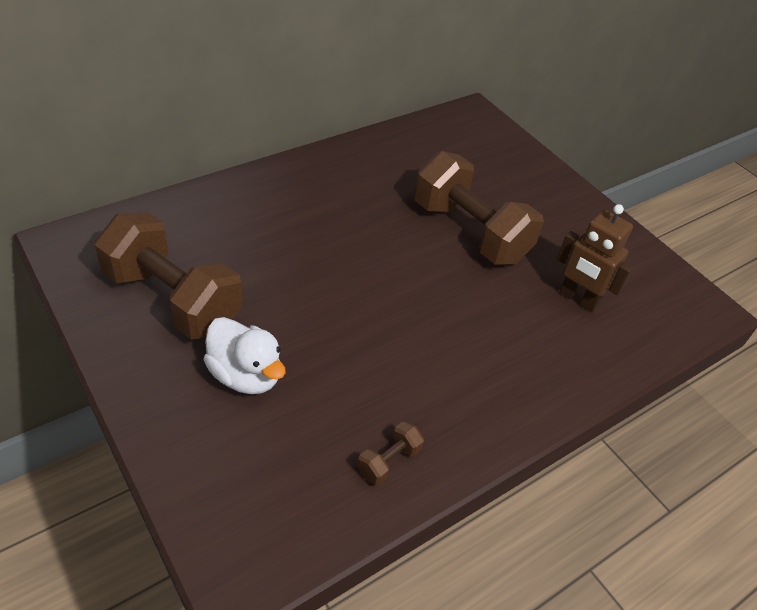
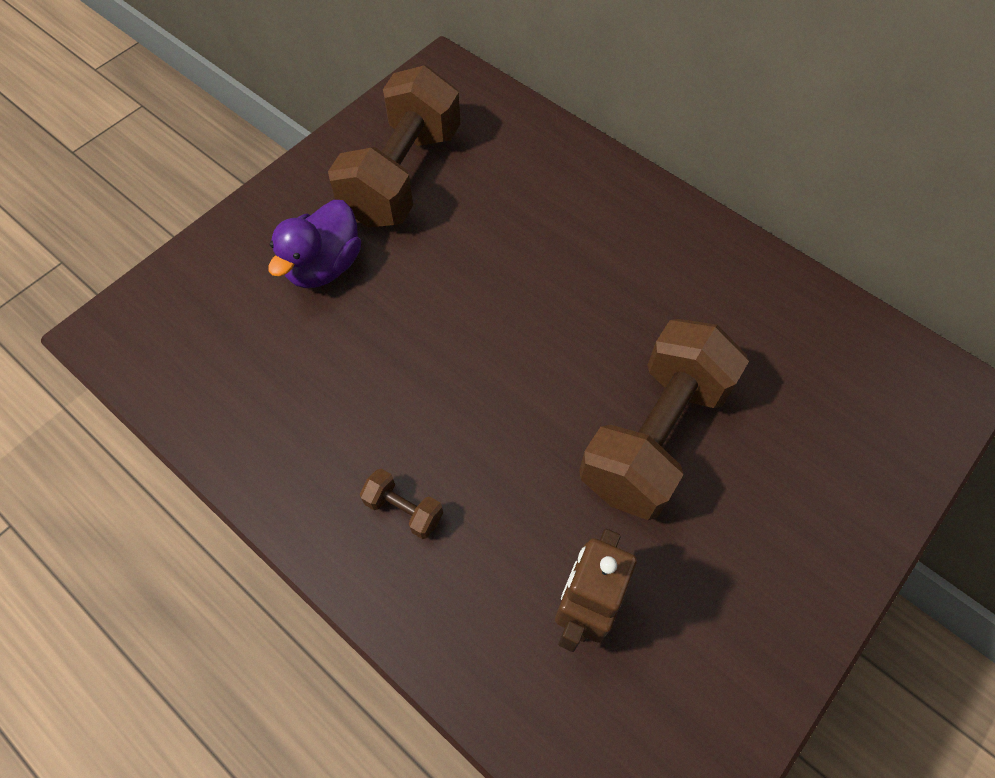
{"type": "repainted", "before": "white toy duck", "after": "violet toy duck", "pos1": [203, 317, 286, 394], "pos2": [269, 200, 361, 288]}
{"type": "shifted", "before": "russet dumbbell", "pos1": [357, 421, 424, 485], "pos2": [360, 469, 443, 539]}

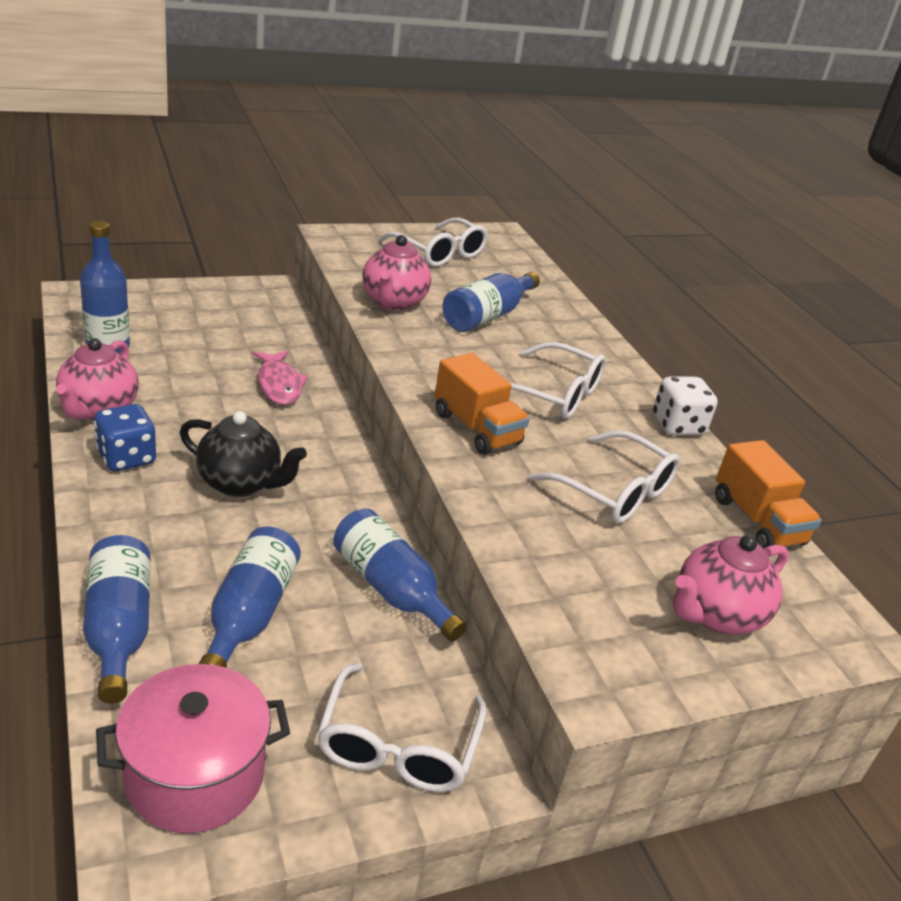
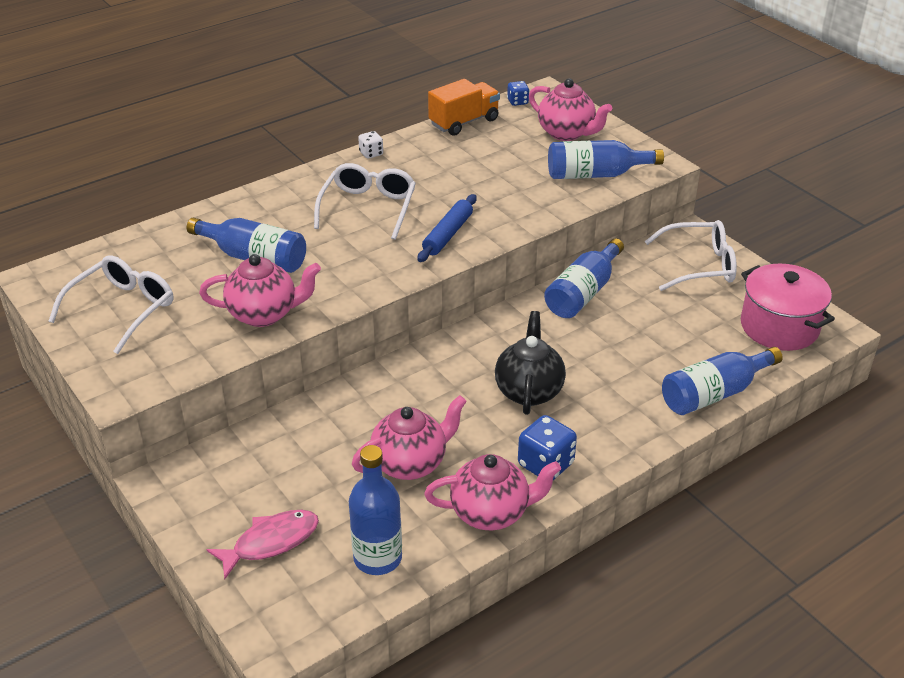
{"type": "shifted", "before": "pink fish figure", "pos1": [253, 351, 308, 405], "pos2": [207, 510, 319, 579]}
{"type": "new", "after": "pink teapot", "pos2": [352, 395, 467, 480]}
{"type": "scaled", "before": "white dice", "pos1": [653, 377, 718, 436], "pos2": [358, 131, 383, 158], "scale": 0.57}
{"type": "swapped", "before": "bright orange lorry", "after": "royal blue rolling pin", "pos1": [435, 353, 530, 455], "pos2": [418, 194, 476, 262]}
{"type": "new", "after": "royal blue dice", "pos2": [507, 81, 529, 106]}
{"type": "shifted", "before": "royal blue bottle", "pos1": [199, 527, 301, 668], "pos2": [548, 140, 664, 179]}
{"type": "gone", "before": "white spectacles", "pos1": [529, 430, 680, 524]}

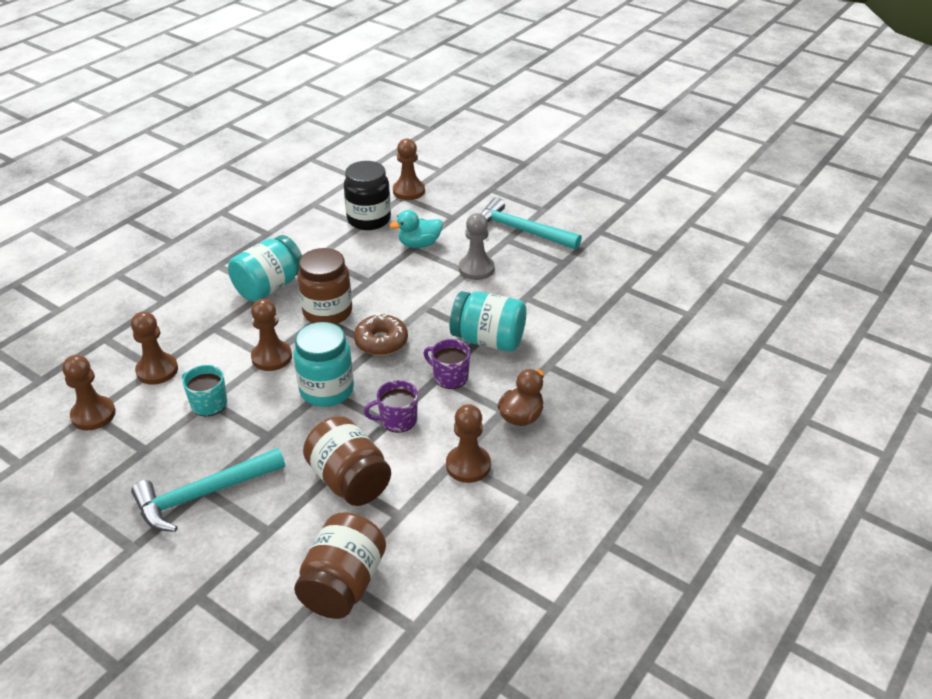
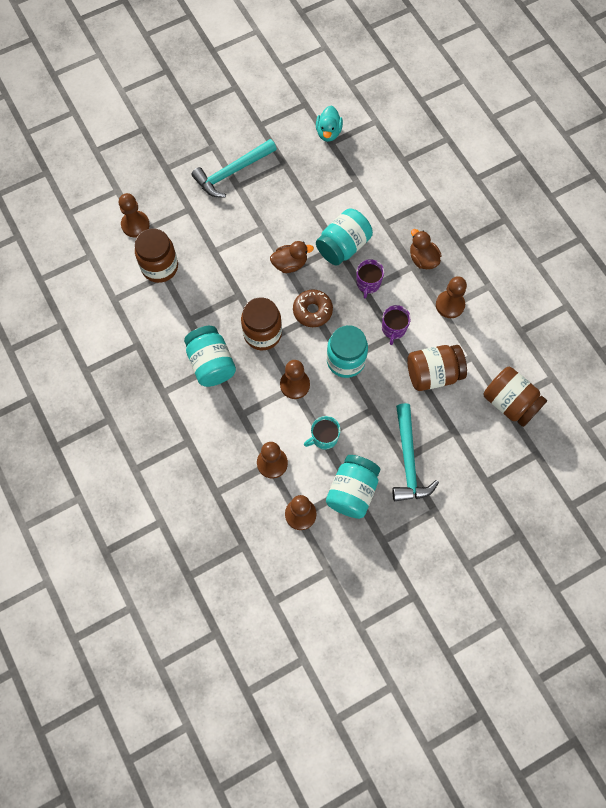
{"type": "repainted", "before": "ebony preserve jar", "after": "russet preserve jar", "pos1": [344, 161, 391, 230], "pos2": [135, 228, 178, 283]}
{"type": "new", "after": "russet toy duck", "pos2": [270, 241, 314, 273]}
{"type": "shifted", "before": "aqua toy duck", "pos1": [390, 210, 443, 248], "pos2": [316, 106, 343, 142]}
{"type": "new", "after": "aqua preserve jar", "pos2": [326, 455, 380, 519]}
{"type": "rotated", "before": "violet tea mug", "pos1": [424, 339, 470, 389], "pos2": [357, 259, 384, 299], "turn": -45}
{"type": "gone", "before": "grey game pawn", "pos1": [459, 213, 495, 280]}

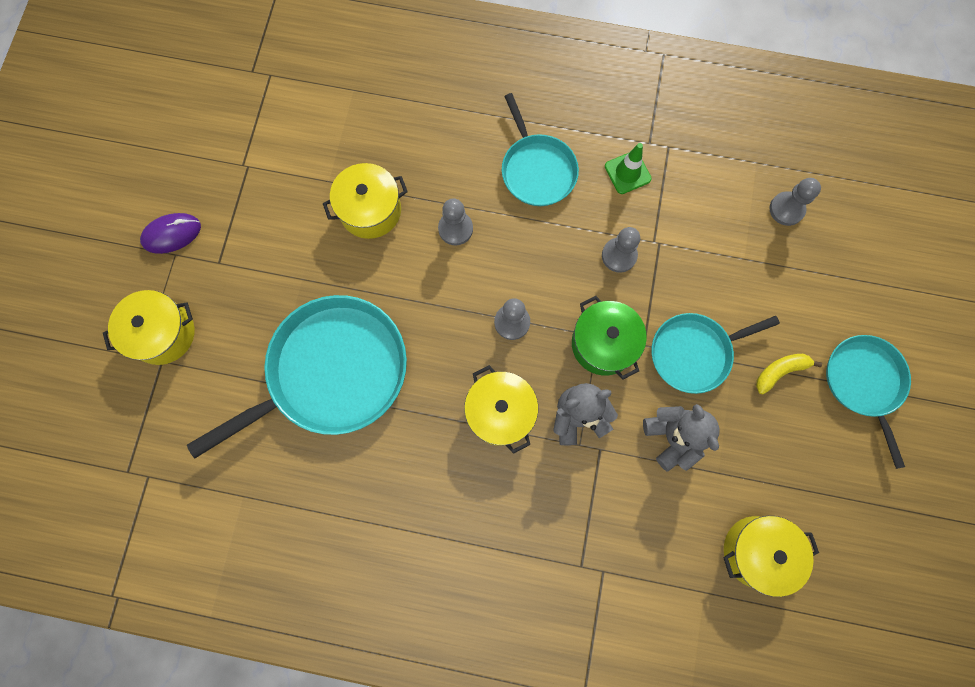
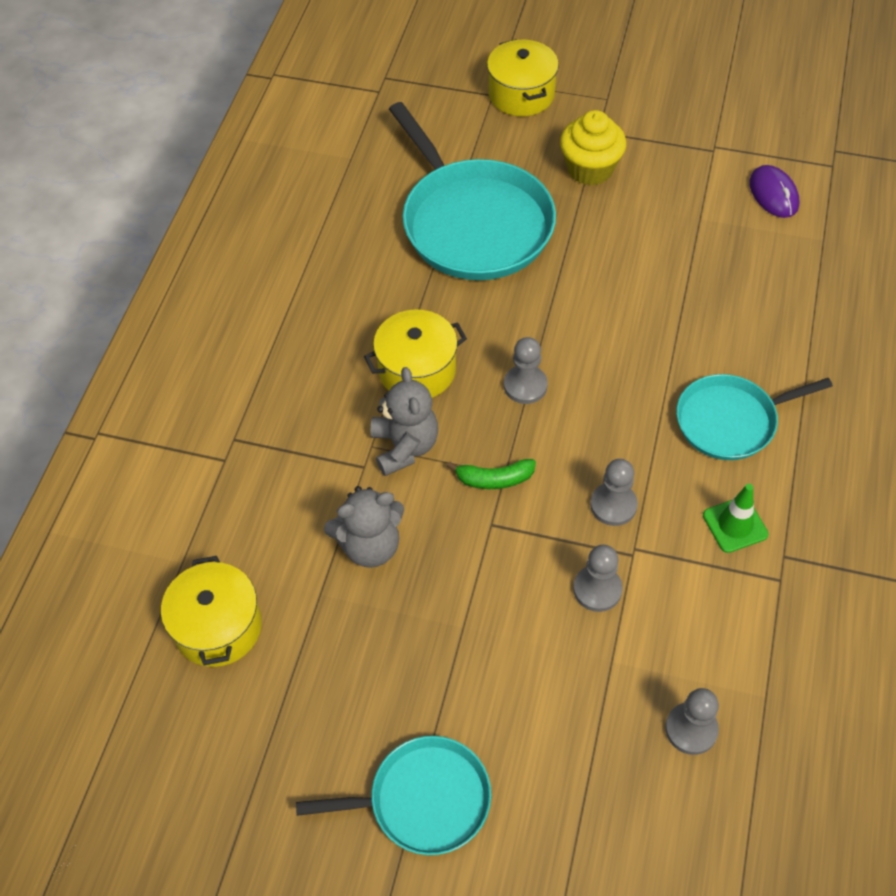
{"type": "swapped", "before": "leaf-green stockpot", "after": "leaf-green banana fruit", "pos1": [572, 296, 647, 380], "pos2": [447, 459, 536, 489]}
{"type": "new", "after": "golden cupcake", "pos2": [560, 110, 626, 186]}
{"type": "shifted", "before": "grey game pawn", "pos1": [438, 198, 473, 245], "pos2": [573, 545, 623, 612]}
{"type": "shifted", "before": "violet mouse", "pos1": [140, 213, 201, 254], "pos2": [749, 165, 799, 218]}
{"type": "gone", "before": "golden stockpot", "pos1": [323, 163, 408, 239]}
{"type": "gone", "before": "aqua skillet", "pos1": [651, 313, 780, 394]}
{"type": "gone", "before": "golden banana fruit", "pos1": [756, 354, 822, 394]}

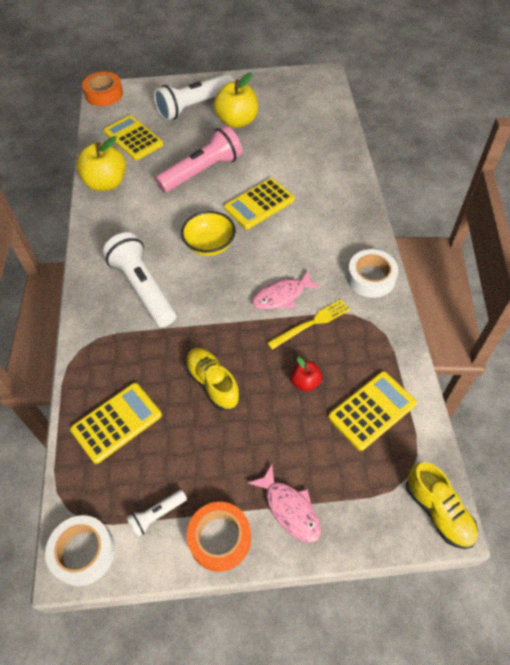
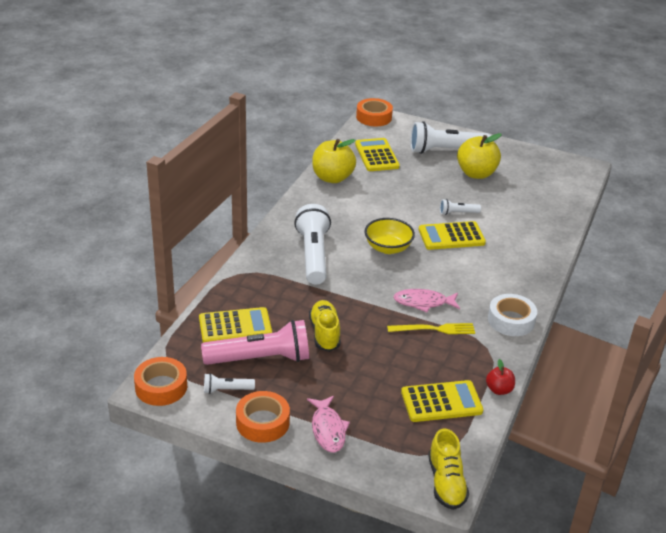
{"type": "repainted", "before": "white tape", "after": "bright orange tape", "pos1": [45, 515, 115, 586], "pos2": [134, 357, 187, 406]}
{"type": "shifted", "before": "pink torch", "pos1": [155, 125, 243, 193], "pos2": [201, 320, 309, 365]}
{"type": "new", "after": "white torch", "pos2": [440, 199, 481, 215]}
{"type": "shifted", "before": "crimson apple", "pos1": [291, 357, 322, 391], "pos2": [486, 359, 515, 395]}

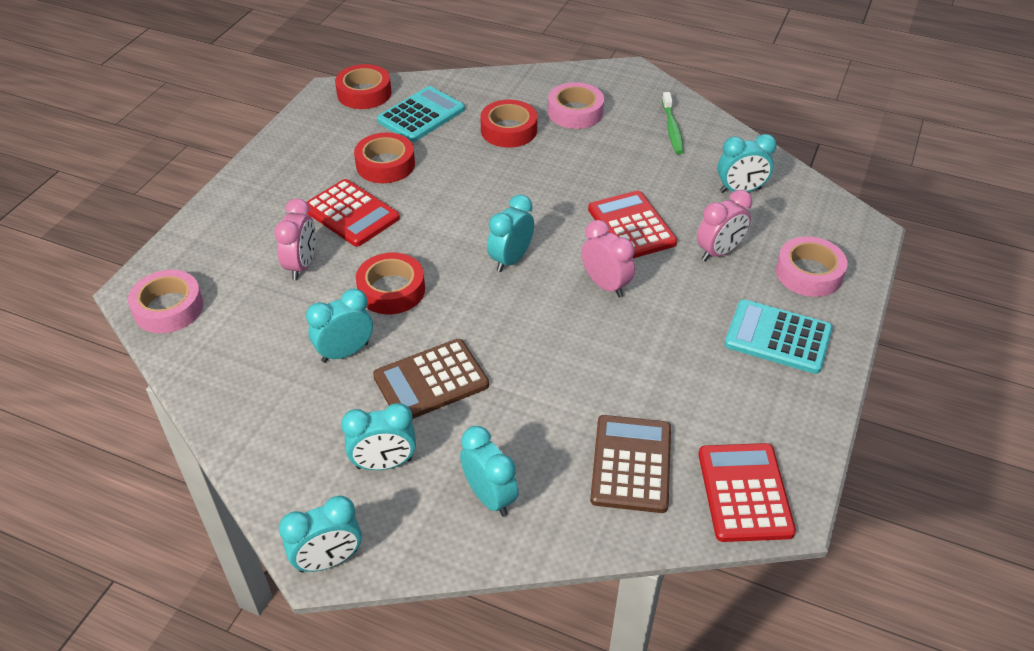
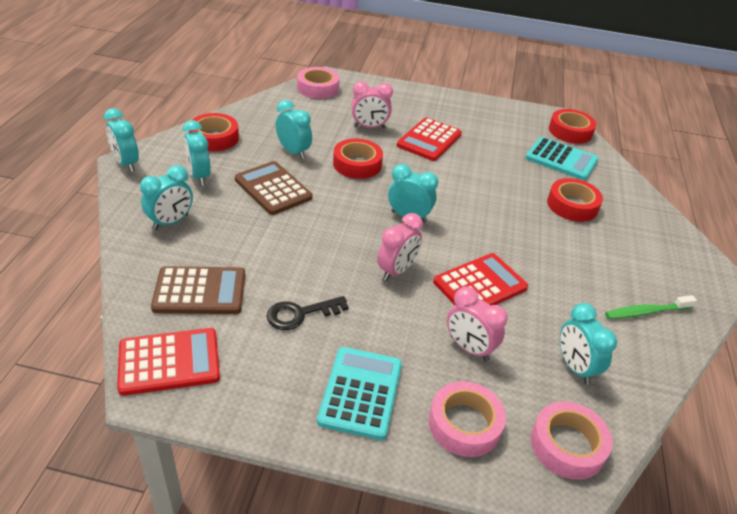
{"type": "shifted", "before": "crimson tape", "pos1": [354, 132, 415, 183], "pos2": [189, 113, 239, 151]}
{"type": "new", "after": "ebony door key", "pos2": [267, 296, 349, 330]}
{"type": "shifted", "before": "pink tape", "pos1": [548, 82, 604, 129], "pos2": [531, 401, 612, 480]}

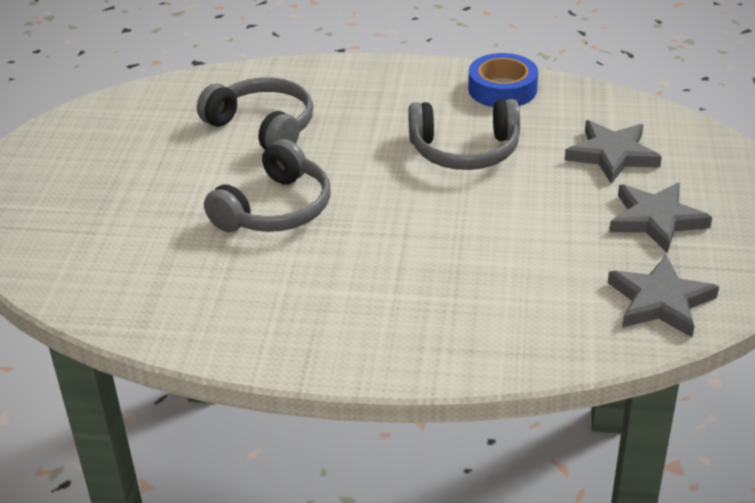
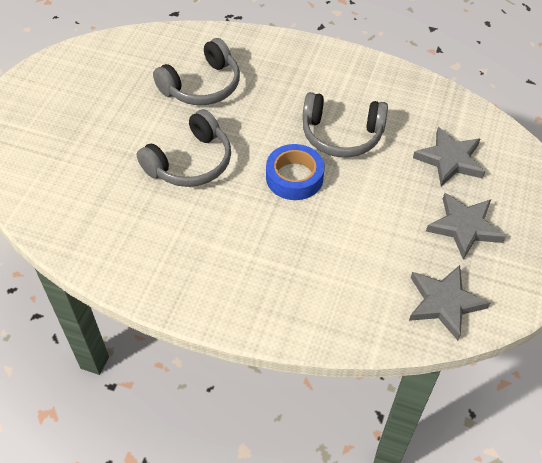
{"type": "rotated", "before": "grey headphones", "pos1": [197, 77, 313, 149], "pos2": [153, 38, 240, 105], "turn": 90}
{"type": "shifted", "before": "royal blue tape", "pos1": [468, 53, 538, 107], "pos2": [266, 144, 324, 200]}

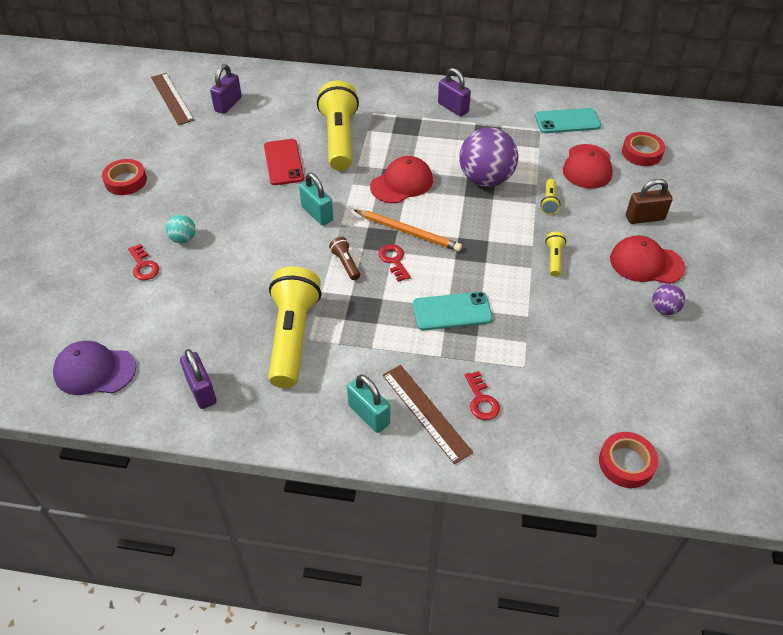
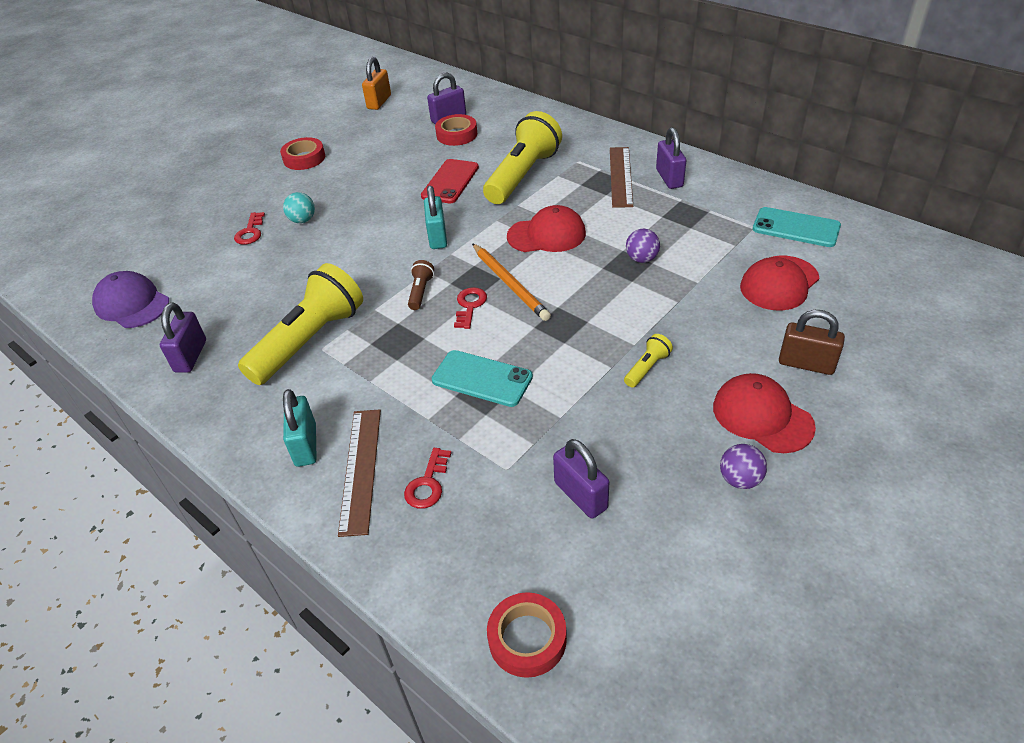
{"type": "new", "after": "bright orange lock", "pos2": [362, 57, 391, 110]}
{"type": "shifted", "before": "crimson tape", "pos1": [622, 132, 665, 166], "pos2": [435, 114, 477, 146]}
{"type": "new", "after": "violet lock", "pos2": [553, 439, 609, 519]}
{"type": "shifted", "before": "russet ruler", "pos1": [151, 73, 194, 125], "pos2": [610, 147, 633, 208]}
{"type": "scaled", "before": "violet sphere", "pos1": [459, 127, 518, 187], "pos2": [626, 229, 660, 263], "scale": 0.47}
{"type": "gone", "before": "golden torch", "pos1": [540, 179, 560, 215]}

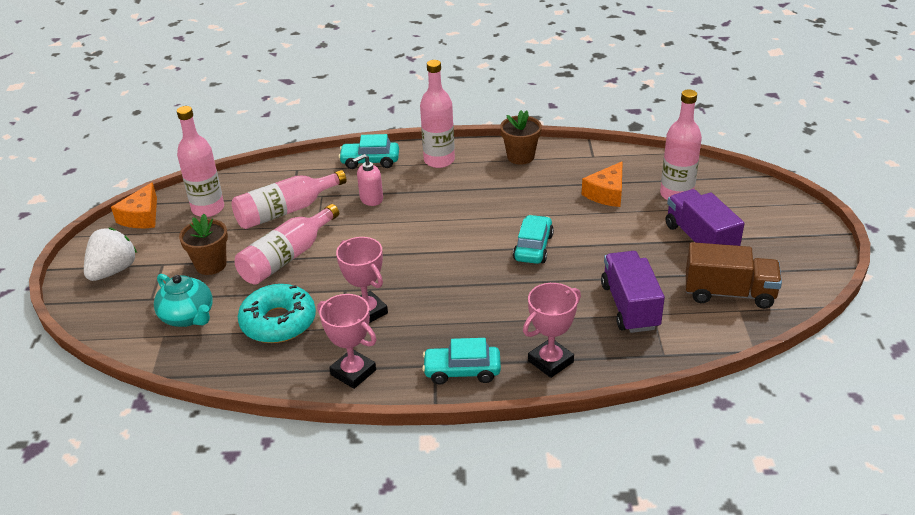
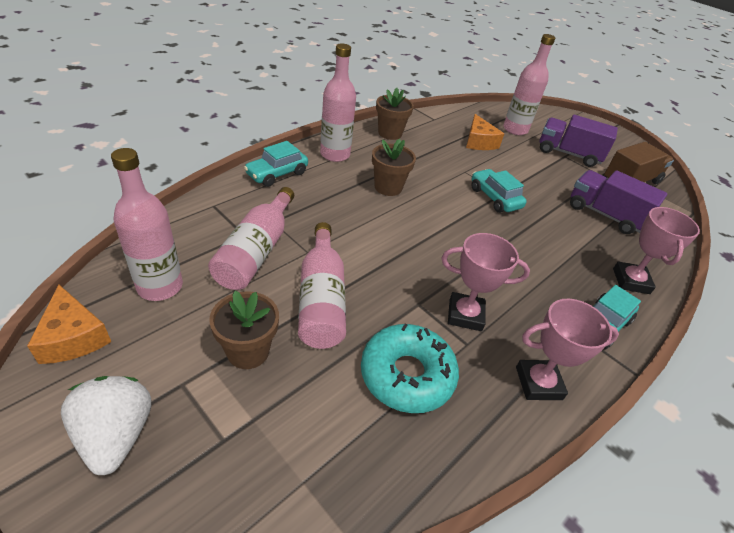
{"type": "new", "after": "russet flower pot", "pos2": [372, 139, 416, 196]}
{"type": "gone", "before": "aqua teapot", "pos1": [154, 274, 213, 327]}
{"type": "gone", "before": "pink soap dispenser", "pos1": [353, 154, 383, 206]}

